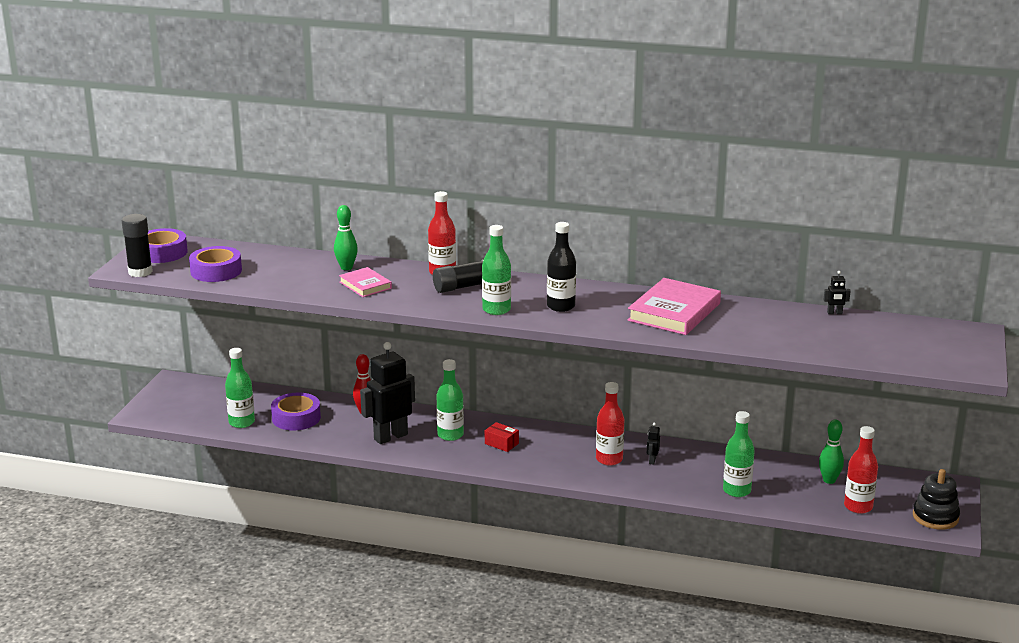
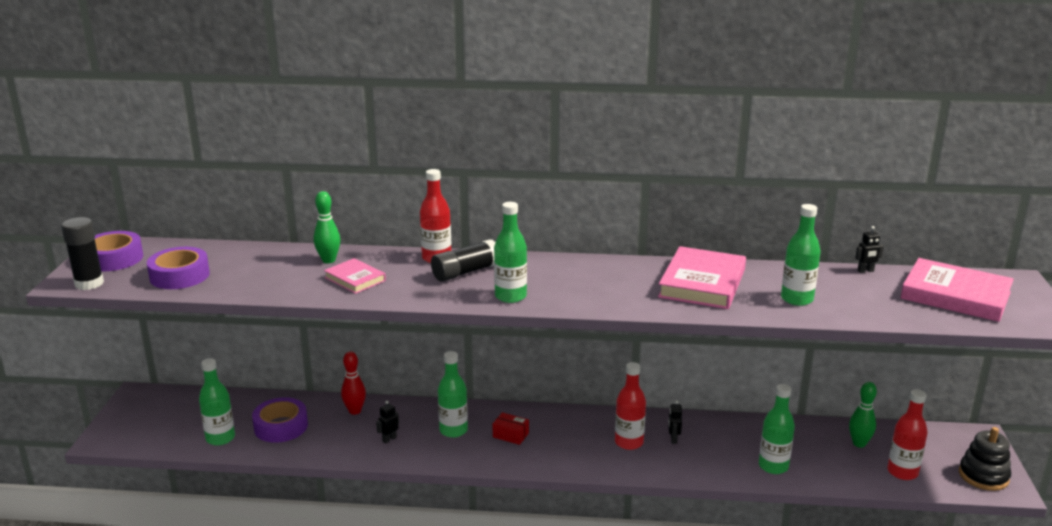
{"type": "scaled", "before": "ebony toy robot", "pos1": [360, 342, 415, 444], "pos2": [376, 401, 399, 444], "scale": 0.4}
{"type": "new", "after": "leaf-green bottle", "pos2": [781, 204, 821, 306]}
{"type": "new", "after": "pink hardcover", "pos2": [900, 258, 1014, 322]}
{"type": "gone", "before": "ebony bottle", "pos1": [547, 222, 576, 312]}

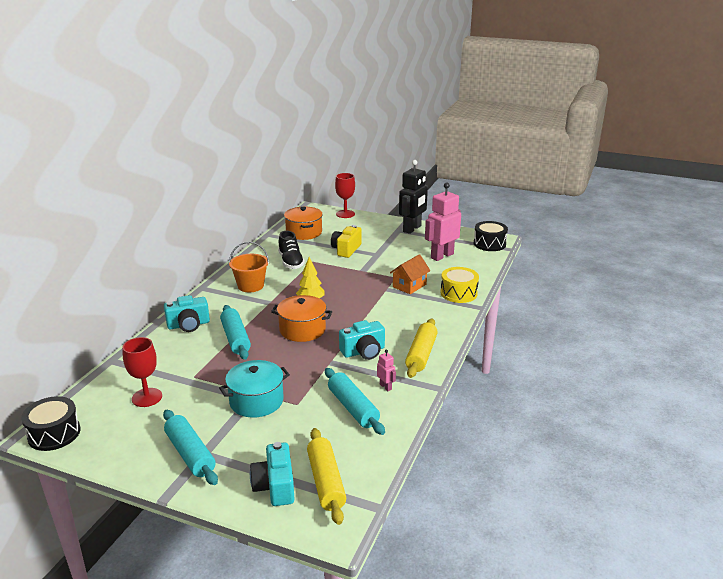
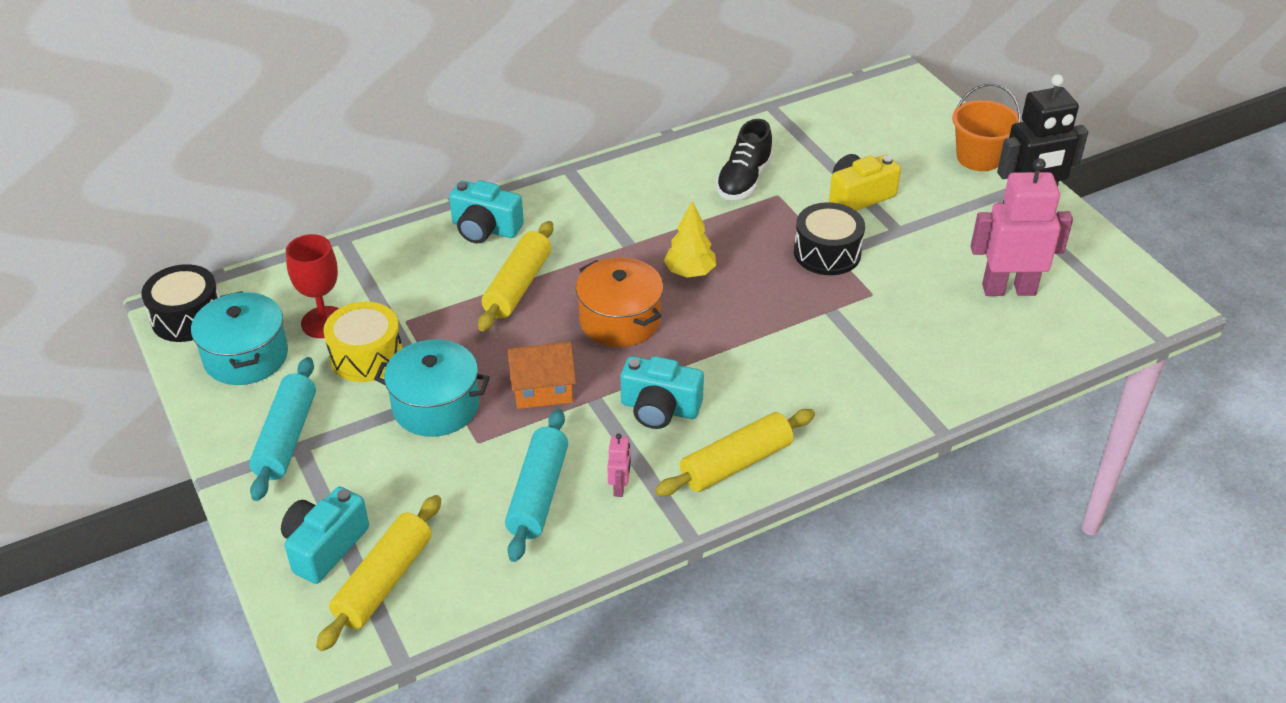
{"type": "new", "after": "aqua stockpot", "pos2": [191, 291, 288, 385]}
{"type": "shifted", "before": "golden toy drum", "pos1": [440, 267, 479, 303], "pos2": [323, 302, 402, 382]}
{"type": "repainted", "before": "aqua rolling pin", "after": "golden rolling pin", "pos1": [220, 305, 251, 360], "pos2": [478, 221, 554, 331]}
{"type": "shifted", "before": "bright orange toy house", "pos1": [390, 254, 431, 294], "pos2": [507, 342, 576, 409]}
{"type": "shifted", "before": "ebony toy drum", "pos1": [474, 221, 508, 251], "pos2": [794, 202, 865, 275]}
{"type": "shifted", "before": "bright orange sand bucket", "pos1": [229, 242, 269, 292], "pos2": [952, 83, 1021, 171]}
{"type": "gone", "before": "bright orange stockpot", "pos1": [284, 207, 323, 240]}
{"type": "gone", "before": "crimson goblet", "pos1": [335, 173, 355, 218]}

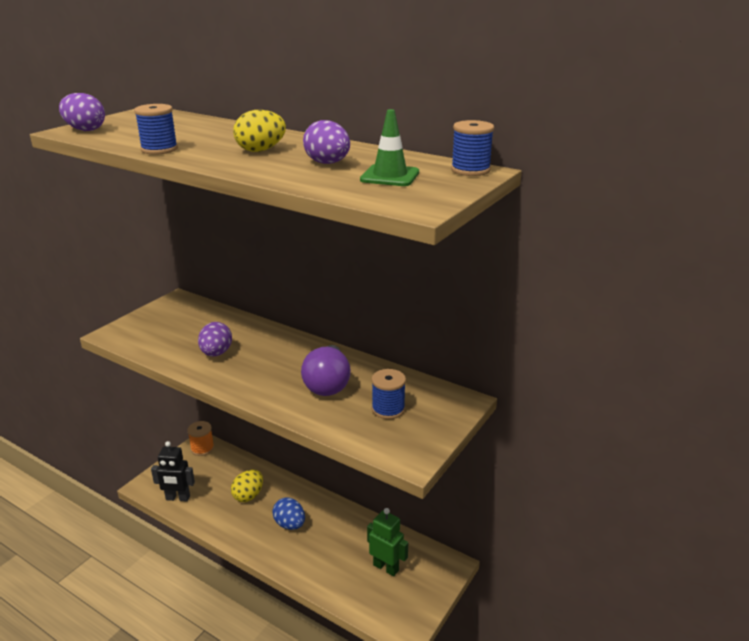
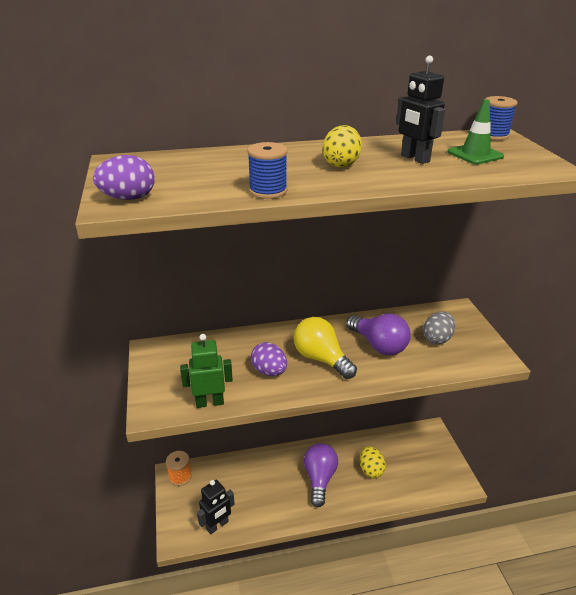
{"type": "shifted", "before": "leaf-green toy robot", "pos1": [367, 508, 408, 576], "pos2": [180, 334, 233, 408]}
{"type": "new", "after": "golden bulb", "pos2": [294, 317, 357, 379]}
{"type": "swapped", "before": "royal blue toy egg", "after": "violet bulb", "pos1": [272, 497, 305, 530], "pos2": [304, 443, 338, 507]}
{"type": "shifted", "before": "golden toy egg", "pos1": [231, 470, 263, 502], "pos2": [360, 446, 386, 478]}
{"type": "swapped", "before": "violet toy egg", "after": "ebony toy robot", "pos1": [303, 120, 350, 164], "pos2": [396, 56, 445, 164]}
{"type": "swapped", "before": "royal blue bobbin", "after": "grey toy egg", "pos1": [372, 369, 406, 419], "pos2": [423, 312, 455, 344]}

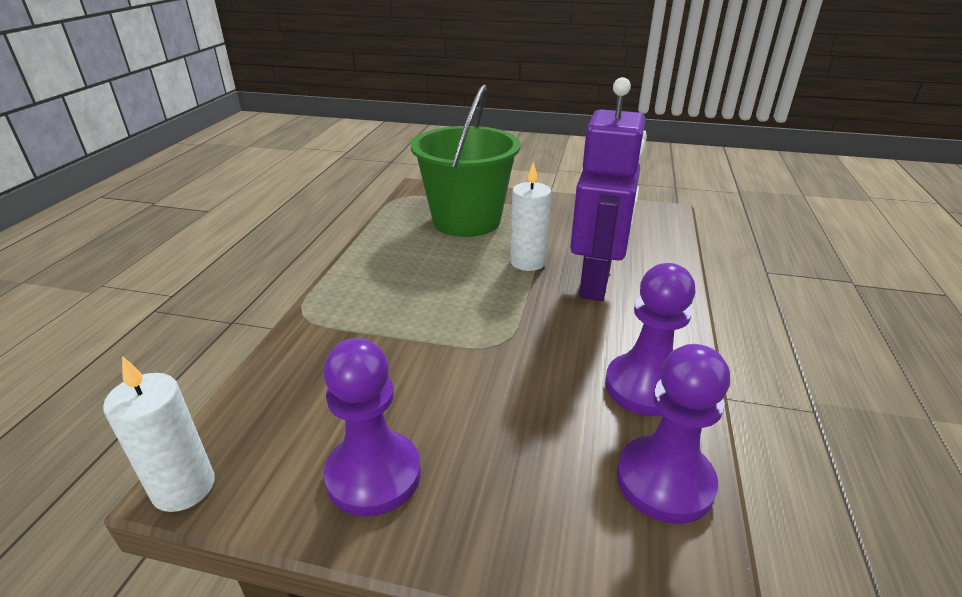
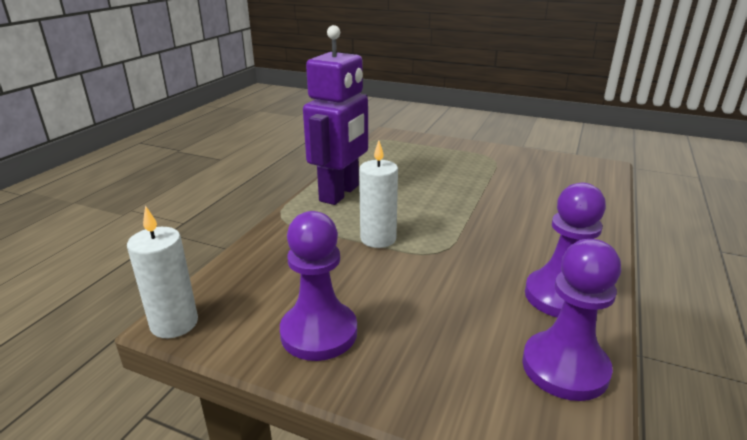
{"type": "shifted", "before": "violet toy robot", "pos1": [570, 77, 647, 301], "pos2": [303, 25, 368, 205]}
{"type": "shifted", "before": "white candle", "pos1": [510, 162, 551, 271], "pos2": [359, 141, 398, 248]}
{"type": "gone", "before": "leaf-green sand bucket", "pos1": [411, 85, 520, 237]}

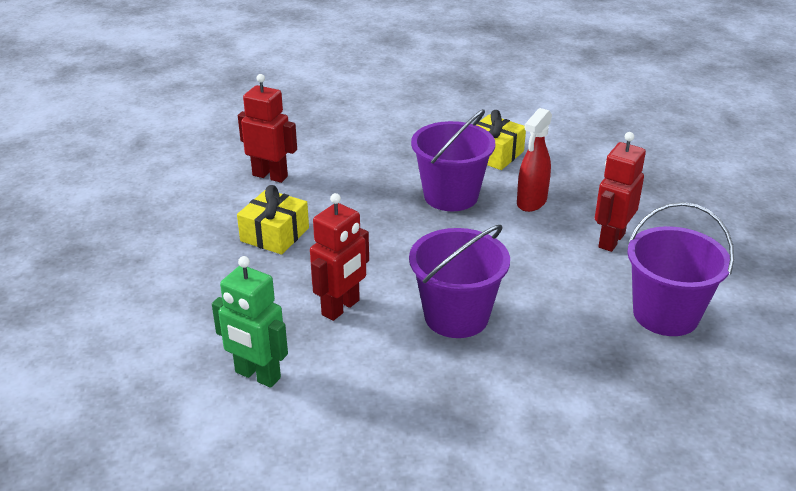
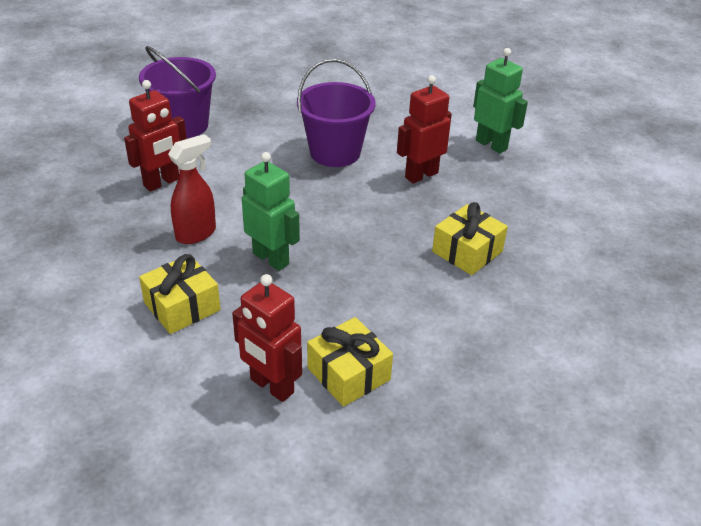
{"type": "shifted", "before": "crimson toy robot", "pos1": [238, 74, 297, 183], "pos2": [232, 274, 302, 402]}
{"type": "swapped", "before": "violet sand bucket", "after": "leaf-green toy robot", "pos1": [411, 109, 495, 211], "pos2": [242, 152, 300, 271]}
{"type": "new", "after": "golden present", "pos2": [307, 317, 393, 407]}

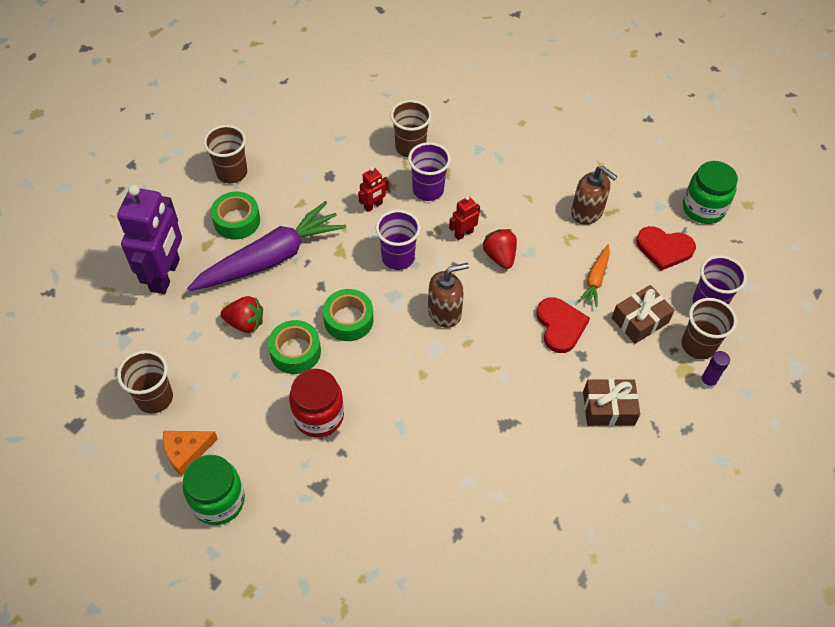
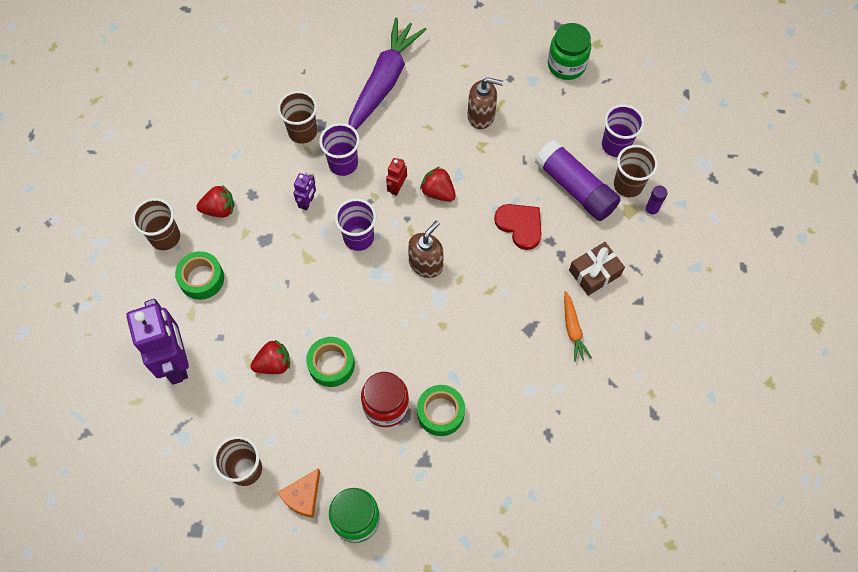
{"type": "new", "after": "crimson berry", "pos2": [196, 185, 234, 218]}
{"type": "repainted", "before": "crimson toy robot", "after": "violet toy robot", "pos1": [358, 167, 389, 212], "pos2": [293, 173, 316, 211]}
{"type": "shifted", "before": "violet toy carrot", "pos1": [187, 201, 346, 291], "pos2": [348, 18, 427, 130]}
{"type": "shifted", "before": "leaf-green tape", "pos1": [323, 289, 373, 341], "pos2": [417, 385, 465, 436]}
{"type": "swapped", "before": "russet present", "after": "violet glue", "pos1": [612, 285, 675, 344], "pos2": [535, 140, 621, 221]}
{"type": "shifted", "before": "bright orange toy carrot", "pos1": [579, 245, 610, 307], "pos2": [564, 291, 592, 362]}
{"type": "gone", "before": "crimson heart shape", "pos1": [636, 226, 696, 271]}

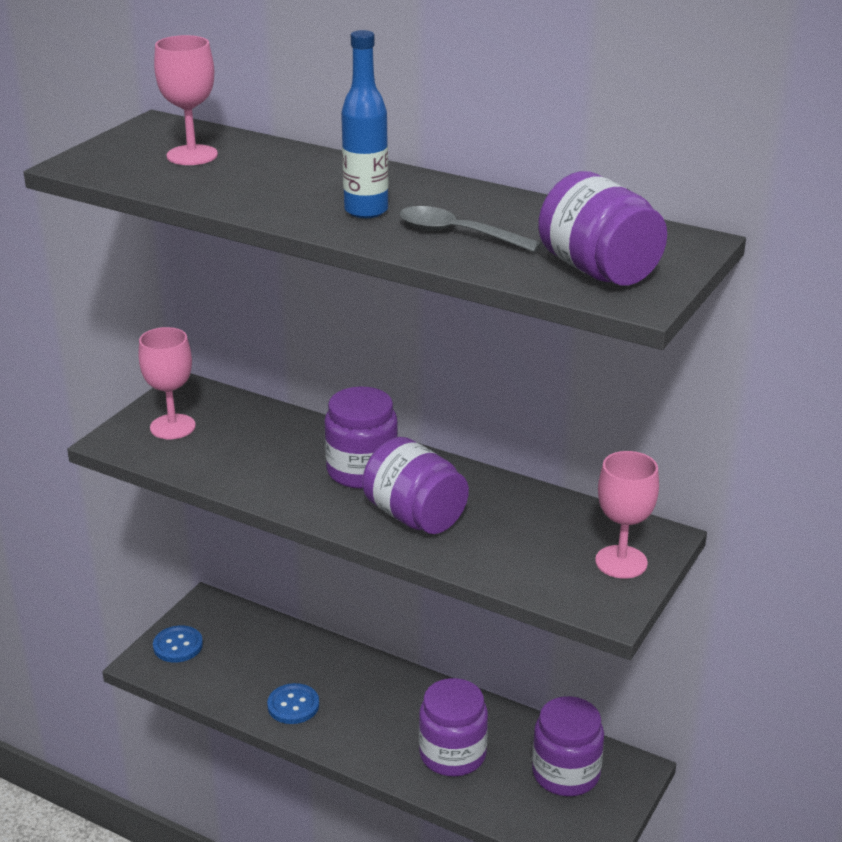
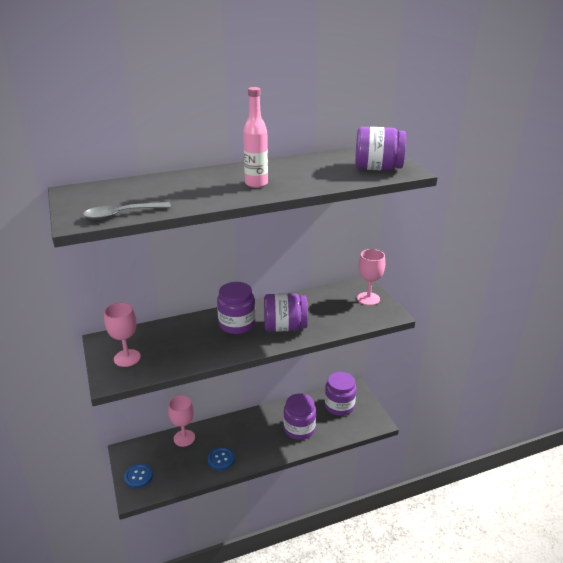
{"type": "shifted", "before": "grey teaspoon", "pos1": [399, 206, 542, 252], "pos2": [83, 202, 171, 220]}
{"type": "shifted", "before": "pink goblet", "pos1": [154, 35, 218, 165], "pos2": [168, 396, 195, 447]}
{"type": "repainted", "before": "royal blue bottle", "after": "pink bottle", "pos1": [341, 30, 388, 218], "pos2": [243, 87, 268, 188]}

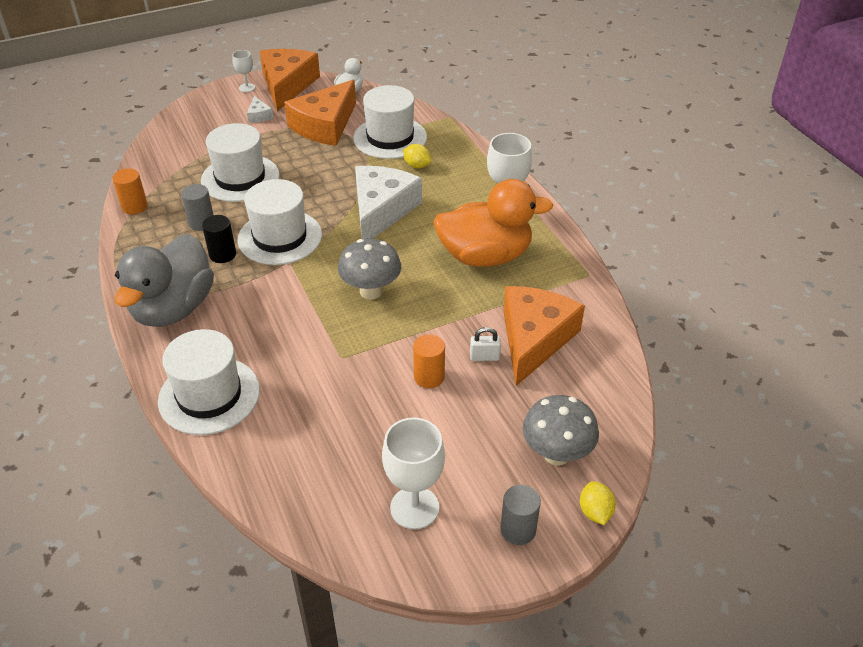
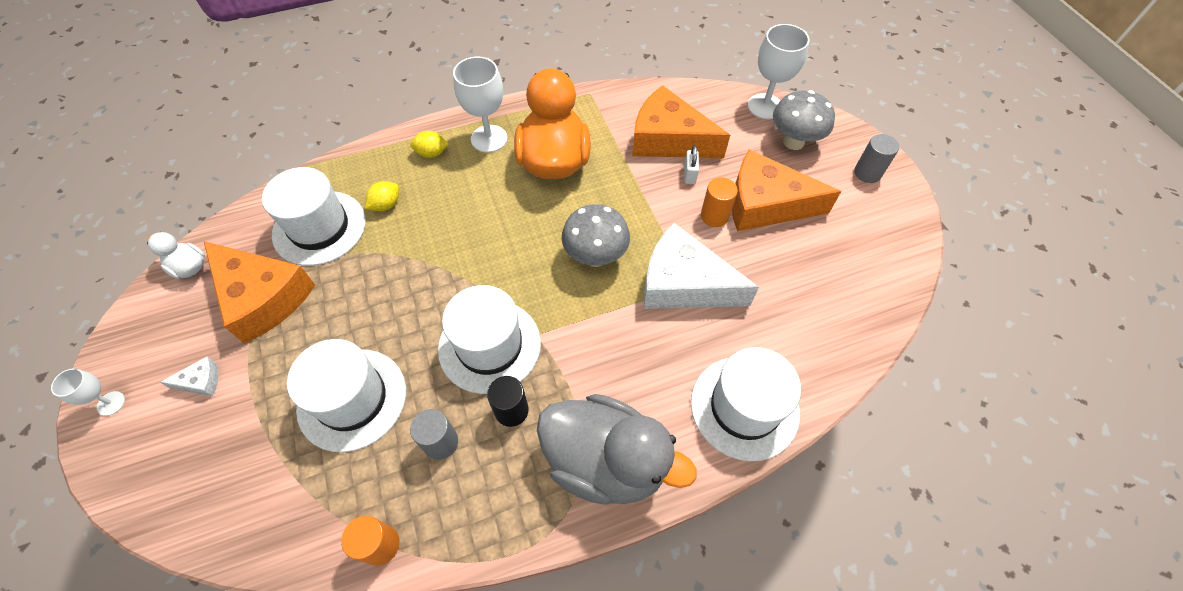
{"type": "shifted", "before": "golden citrus fruit", "pos1": [580, 481, 616, 525], "pos2": [410, 131, 449, 158]}
{"type": "shifted", "before": "white cheese", "pos1": [355, 166, 422, 239], "pos2": [644, 223, 759, 309]}
{"type": "shifted", "before": "bright orange cheese", "pos1": [260, 49, 320, 111], "pos2": [732, 149, 841, 231]}
{"type": "shifted", "before": "white goblet", "pos1": [382, 417, 445, 529], "pos2": [748, 24, 810, 119]}

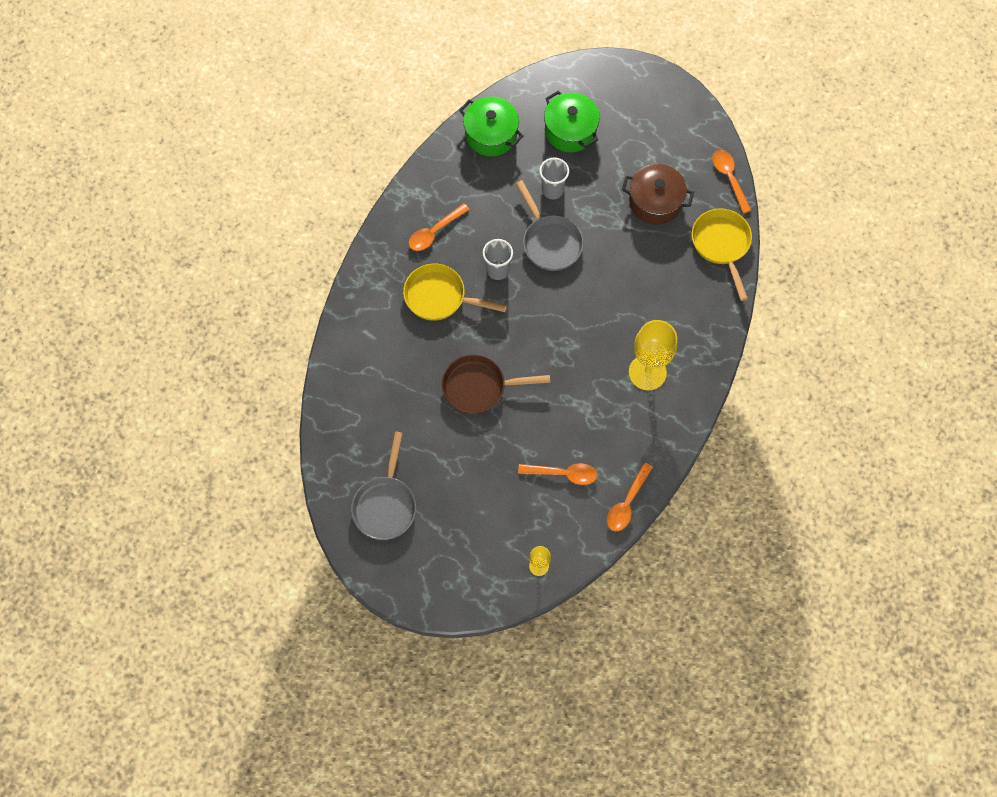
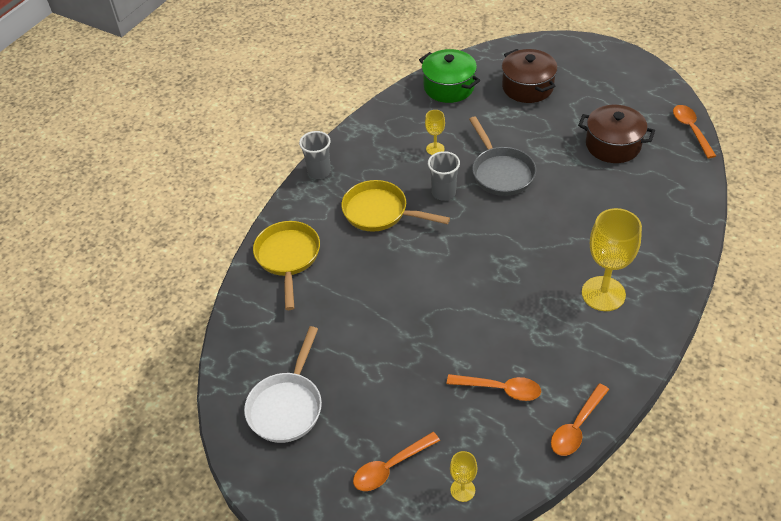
{"type": "repainted", "before": "grey skillet", "after": "white skillet", "pos1": [351, 432, 416, 540], "pos2": [244, 326, 322, 443]}
{"type": "shifted", "before": "golden skillet", "pos1": [692, 208, 752, 301], "pos2": [253, 221, 320, 310]}
{"type": "shifted", "before": "grey tumbler", "pos1": [539, 158, 569, 199], "pos2": [299, 131, 331, 179]}
{"type": "shifted", "before": "bright orange teaspoon", "pos1": [409, 203, 470, 251], "pos2": [353, 432, 440, 491]}
{"type": "new", "after": "golden goblet", "pos2": [425, 110, 445, 155]}
{"type": "repainted", "before": "leaf-green stockpot", "after": "russet stockpot", "pos1": [544, 91, 600, 152], "pos2": [502, 49, 558, 103]}
{"type": "gone", "before": "russet skillet", "pos1": [442, 355, 550, 414]}

